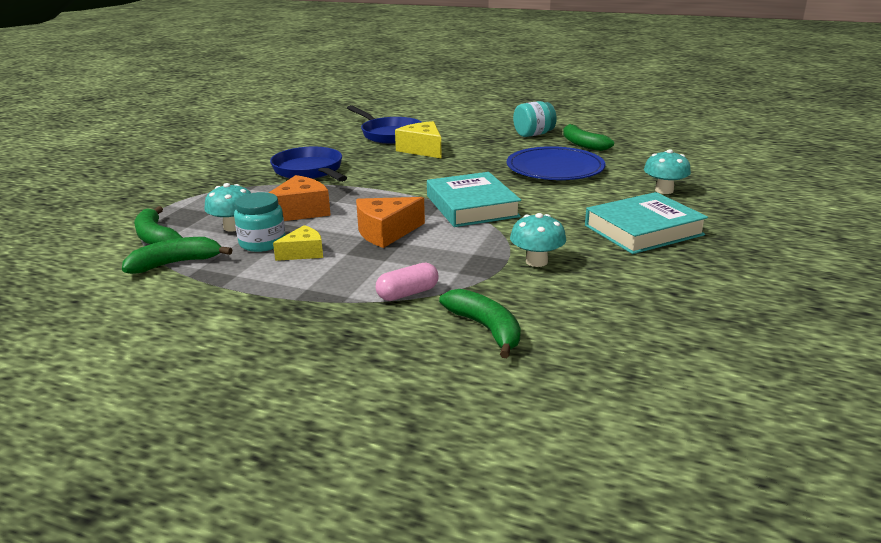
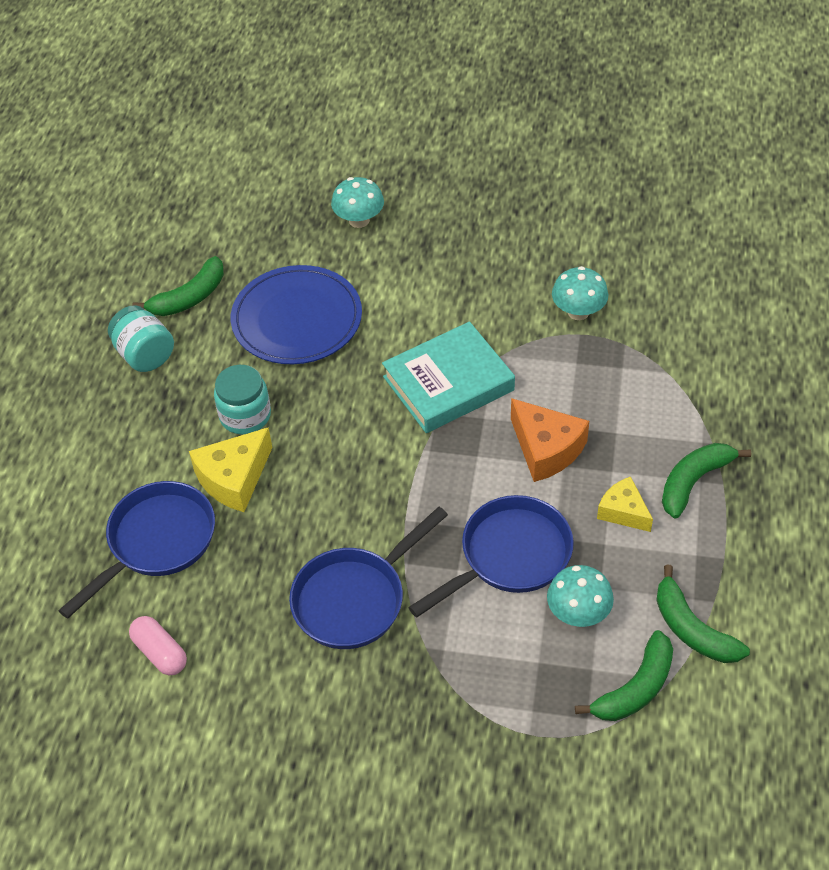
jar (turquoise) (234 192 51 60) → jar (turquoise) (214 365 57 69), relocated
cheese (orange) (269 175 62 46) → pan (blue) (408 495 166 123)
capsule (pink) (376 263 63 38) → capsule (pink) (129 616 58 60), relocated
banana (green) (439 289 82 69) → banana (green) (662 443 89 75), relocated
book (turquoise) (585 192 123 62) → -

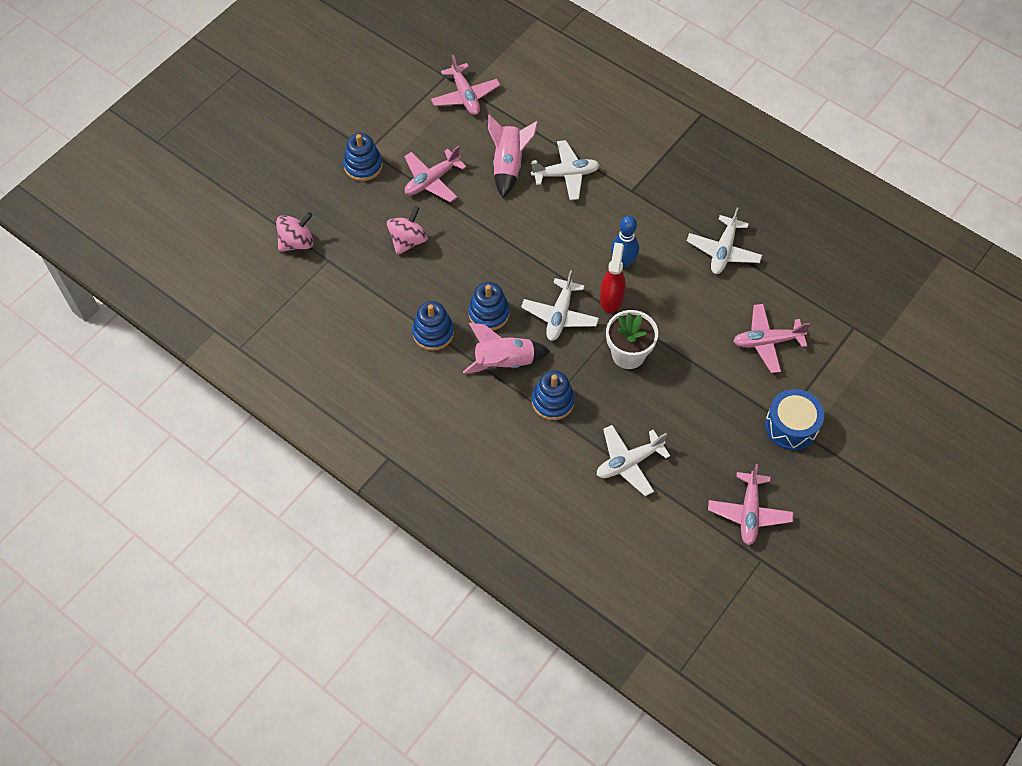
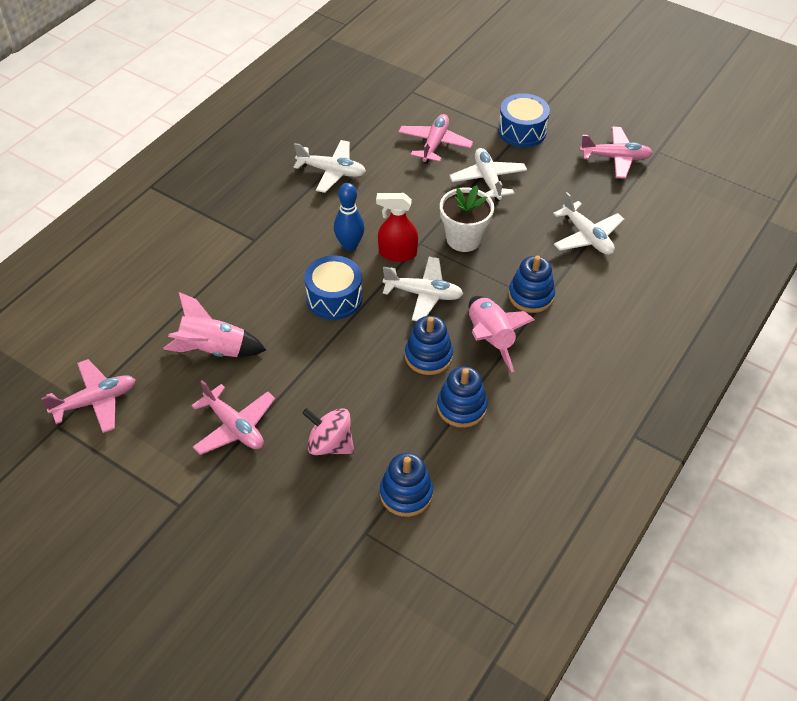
spinning top (pink) (276 212 38 40) → -
stacking toy (blue) (343 133 40 48) → stacking toy (blue) (380 453 53 64), relocated
plane (white) (531 140 69 60) → plane (white) (449 148 78 54), relocated
plane (pink) (733 304 77 69) → plane (pink) (398 114 75 50), 150 degrees counterclockwise
- → drum (blue) (304 255 58 65)

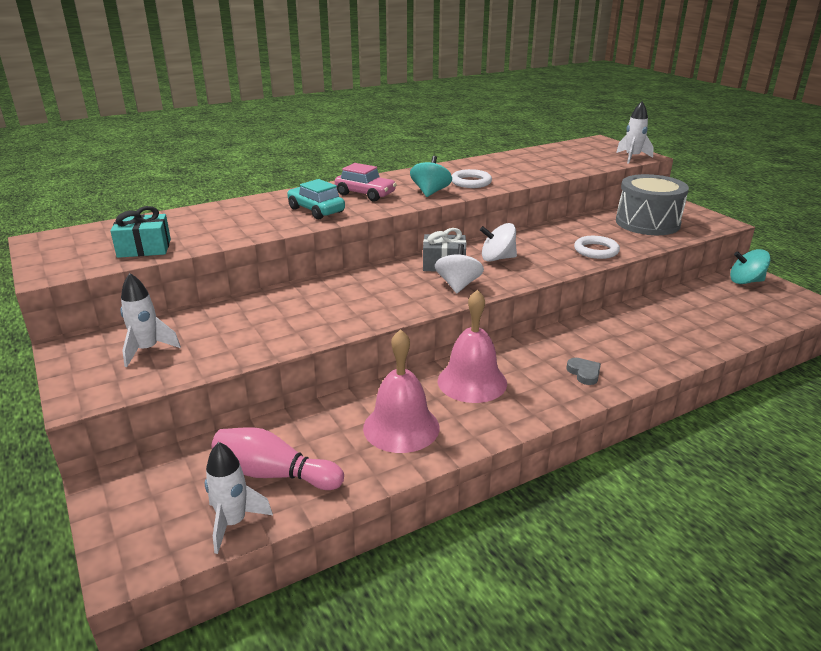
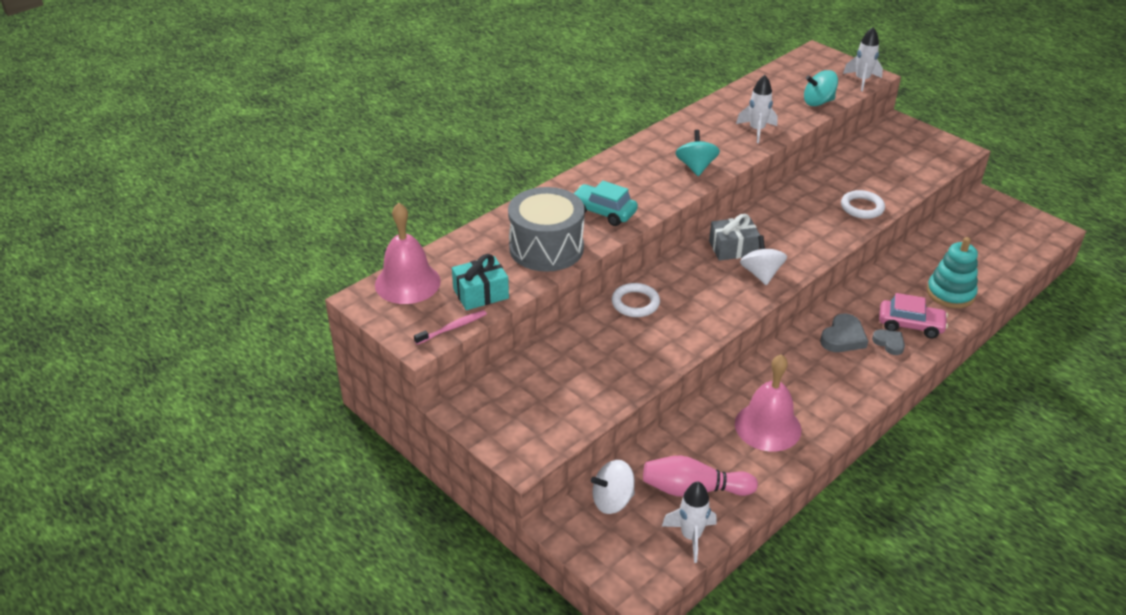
rocket (white) (120 273 61 94) → rocket (white) (736 75 42 68), relocated
car (pink) (335 163 62 39) → car (pink) (879 293 69 45), relocated
bell (pink) (438 290 69 113) → bell (pink) (375 203 66 101), relocated
ring (white) (451 169 41 19) → ring (white) (612 283 48 34), relocated
spinning top (white) (480 223 37 39) → spinning top (white) (591 460 44 54), relocated
drum (grey) (616 174 73 61) → drum (grey) (508 187 77 85), relocated
spinning top (turquoise) (730 249 41 35) → spinning top (turquoise) (804 70 34 36), relocated
- → toothbrush (pink) (414 310 73 35)
- → heart (grey) (820 313 48 39)
- → stacking toy (turquoise) (927 237 51 71)

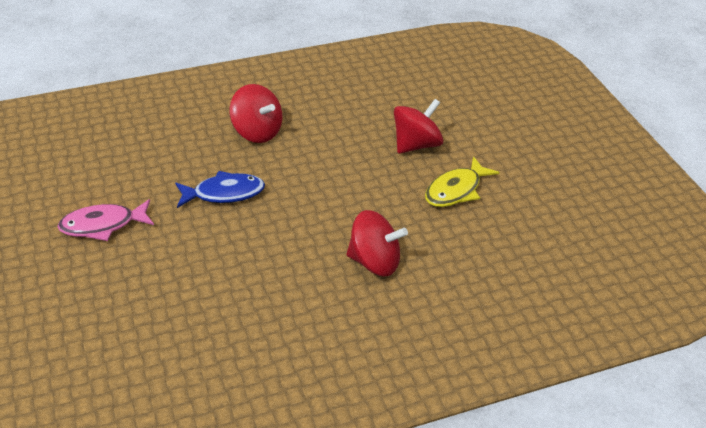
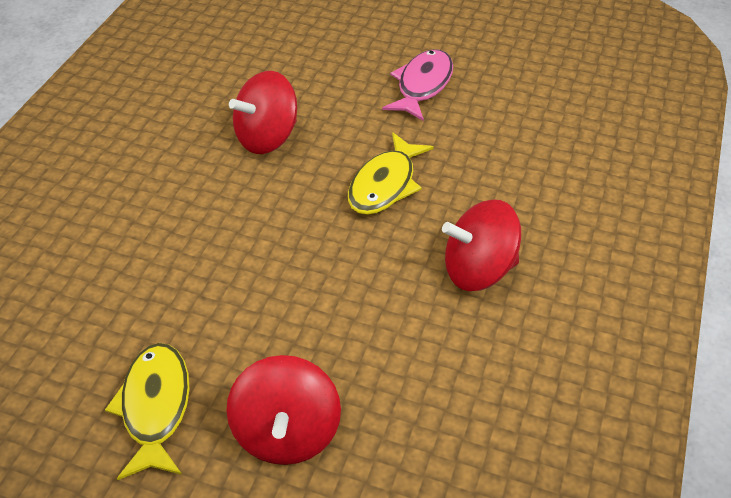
fish (blue) (175 171 90 37) → fish (yellow) (348 132 86 83)
spinning top (red) (347 210 61 67) → spinning top (red) (229 71 68 83), relocated

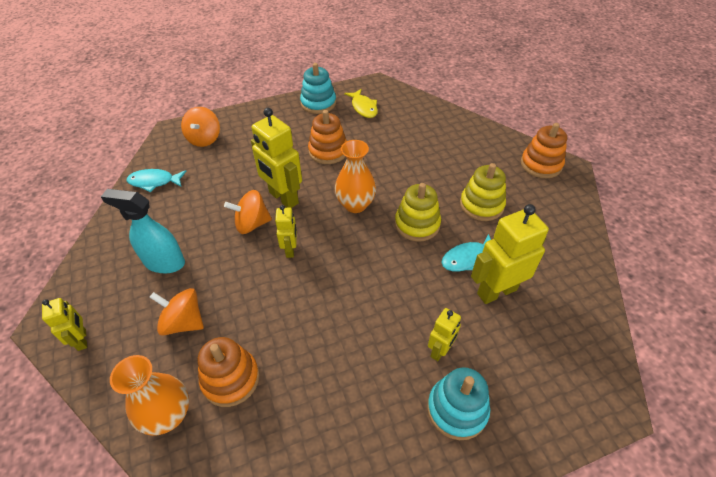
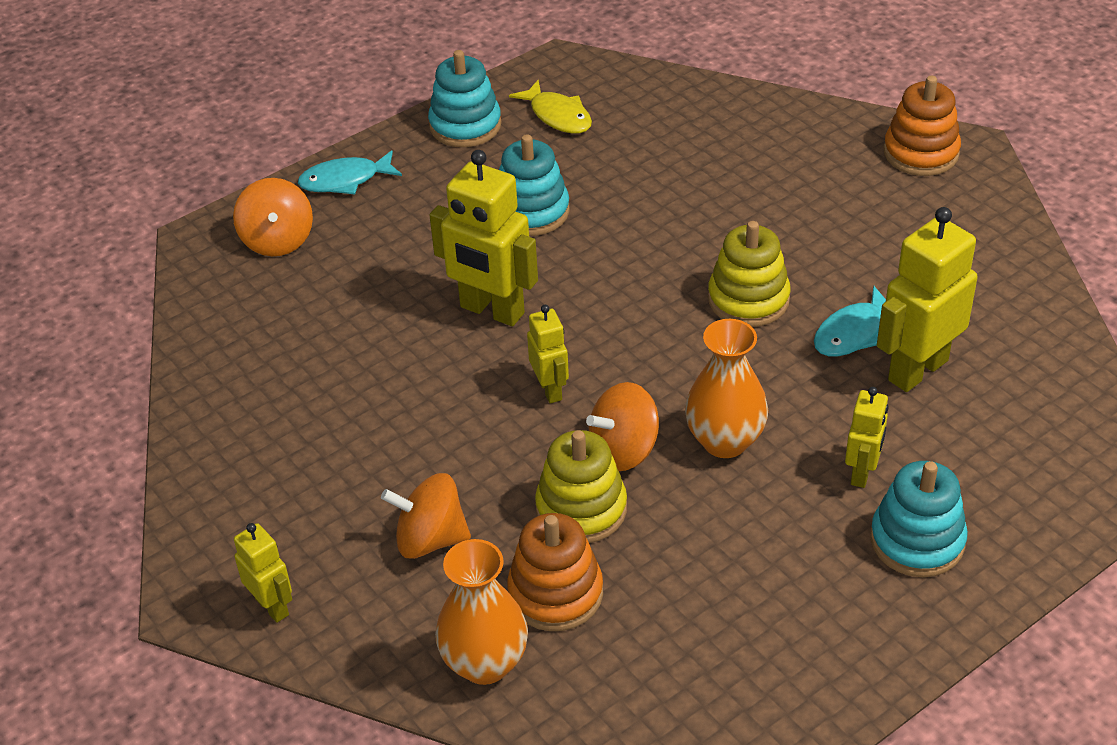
spray bottle (turquoise) (101 189 84 84) → -
fish (turquoise) (127 169 60 23) → fish (turquoise) (298 150 104 44), relocated
spinning top (orange) (224 190 48 44) → spinning top (orange) (586 382 73 89), relocated
stacking toy (orange) (308 110 39 54) → stacking toy (turquoise) (499 134 71 102)
vase (orange) (335 140 41 73) → vase (orange) (685 319 83 139), relocated
stacking toy (yellow) (460 163 46 58) → stacking toy (yellow) (535 430 92 113), relocated

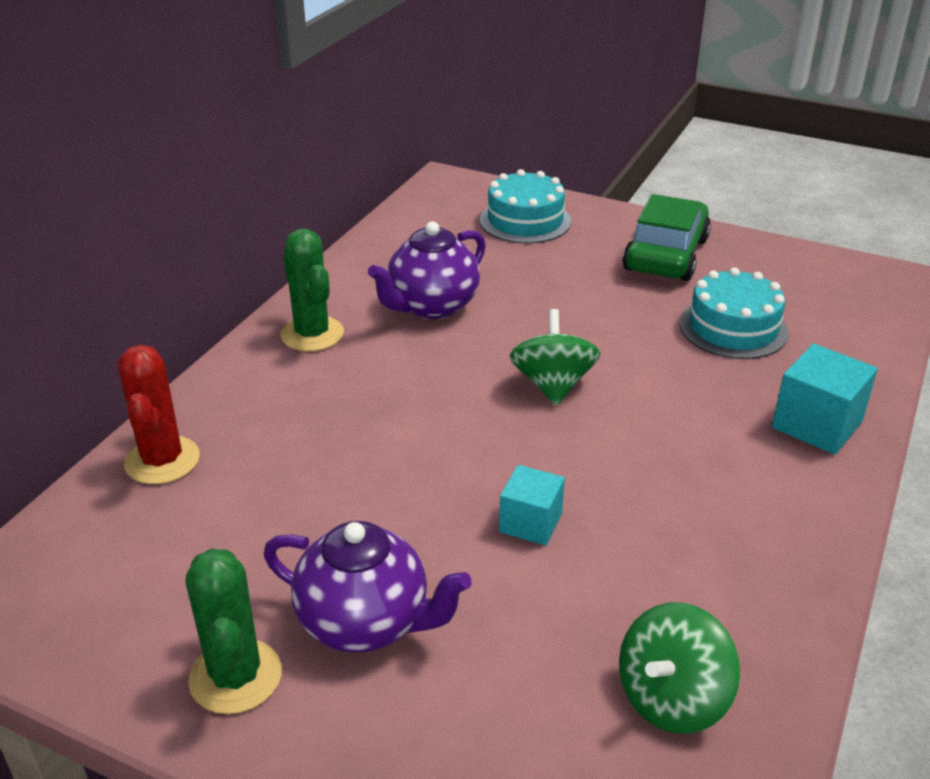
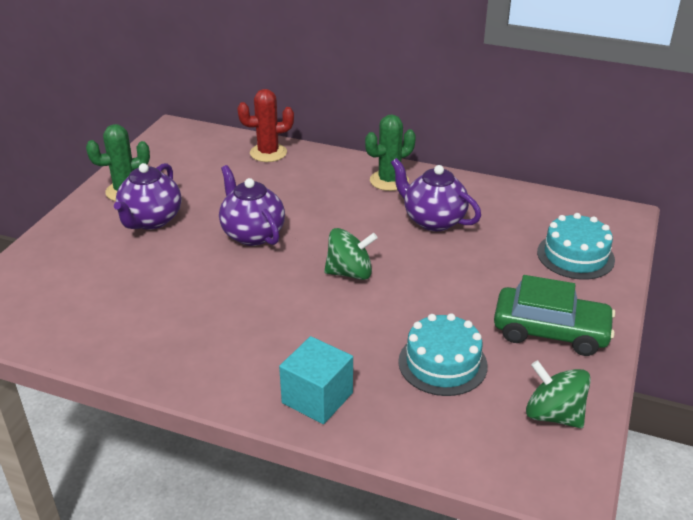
cube (turquoise) (499 465 66 80) → -
spinning top (green) (619 602 121 132) → spinning top (green) (526 360 65 68), relocated
- → teapot (purple) (219 165 66 81)

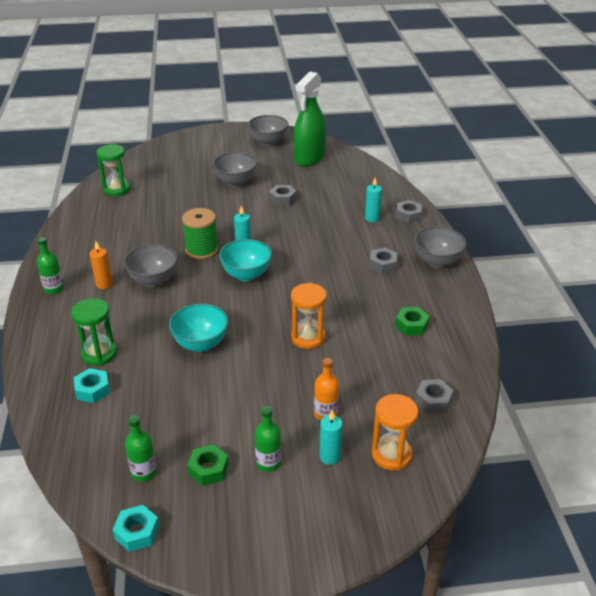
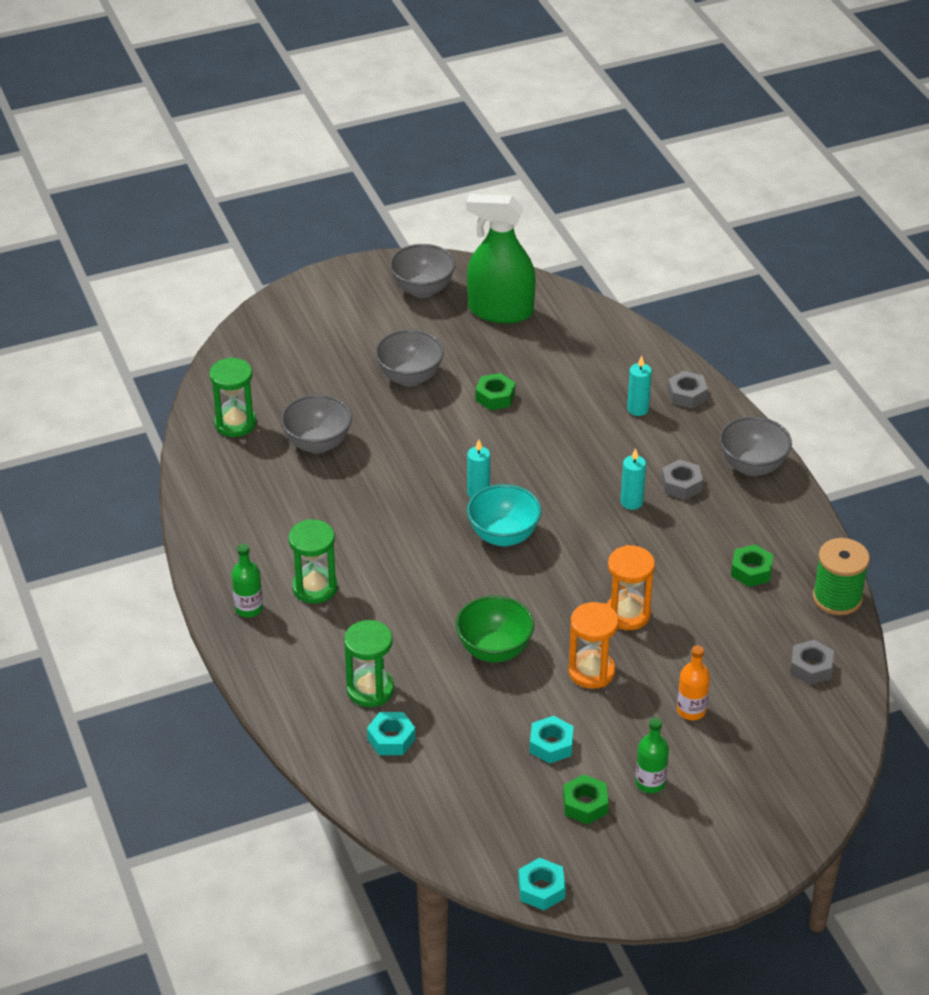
candle (orange) (90 241 23 48) → hourglass (green) (289 519 49 85)
bowl (grey) (124 244 54 43) → bowl (grey) (281 394 71 60), relocated
bottle (green) (125 415 32 67) → -
bowl (turquoise) (169 304 60 48) → bowl (green) (456 596 78 66)
spool (green) (182 208 36 51) → spool (green) (813 538 57 77), relocated
nut (grey) (269 185 27 21) → nut (green) (475 373 40 37)
spray bottle (green) (293 71 33 96) → spray bottle (green) (466 194 70 130), 90 degrees clockwise
candle (turquoise) (320 410 23 55) → candle (turquoise) (621 448 25 62), relocated
hourglass (orange) (372 394 46 77) → hourglass (orange) (568 602 51 87), relocated
- → nut (turquoise) (530 716 44 48)

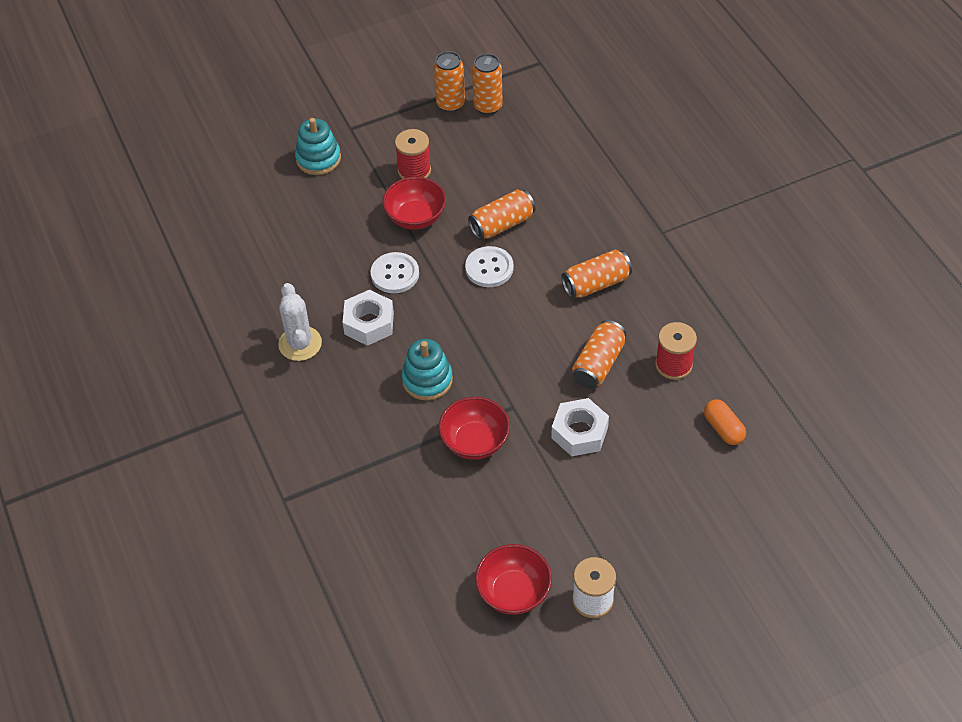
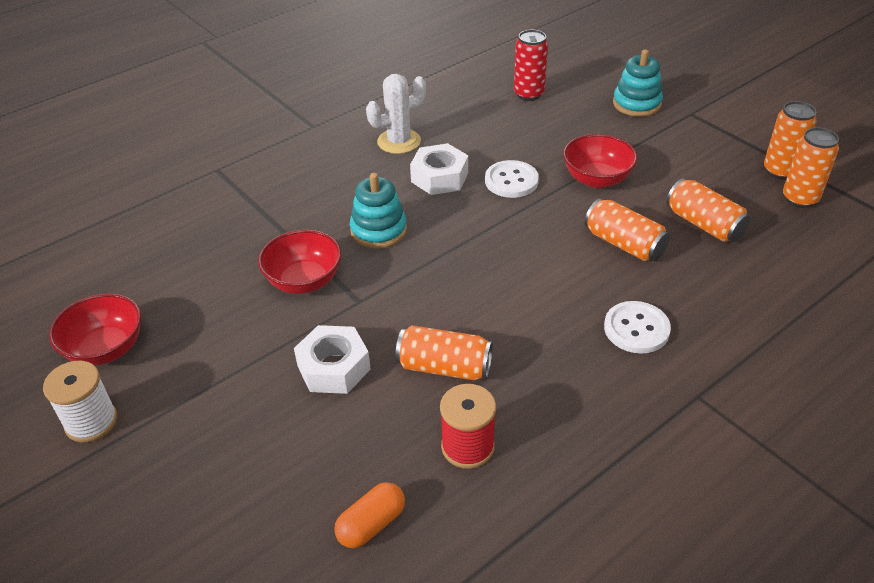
spool (red) (395 129 36 50) → -
button (white) (465 246 49 41) → button (white) (604 301 67 53), relocated
can (orange) (561 250 71 48) → can (orange) (667 178 83 64), relocated
- → can (red) (514 30 34 71)

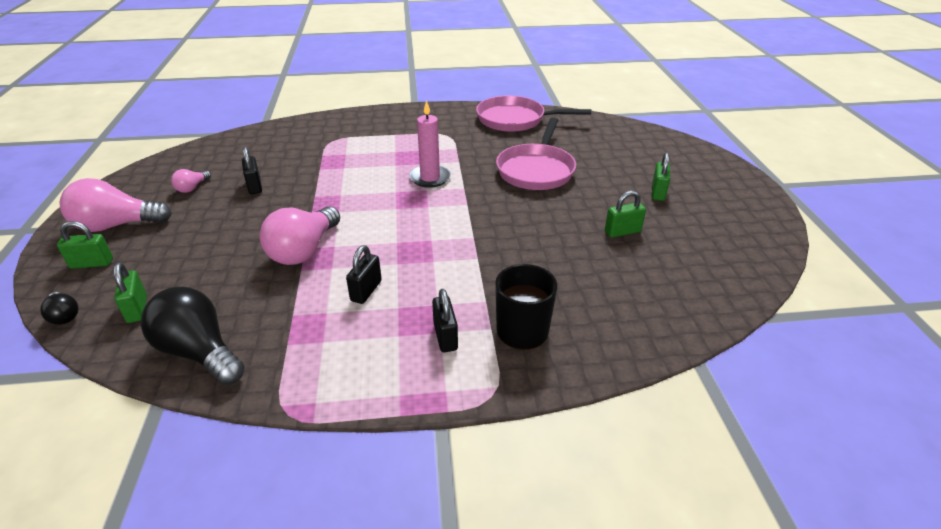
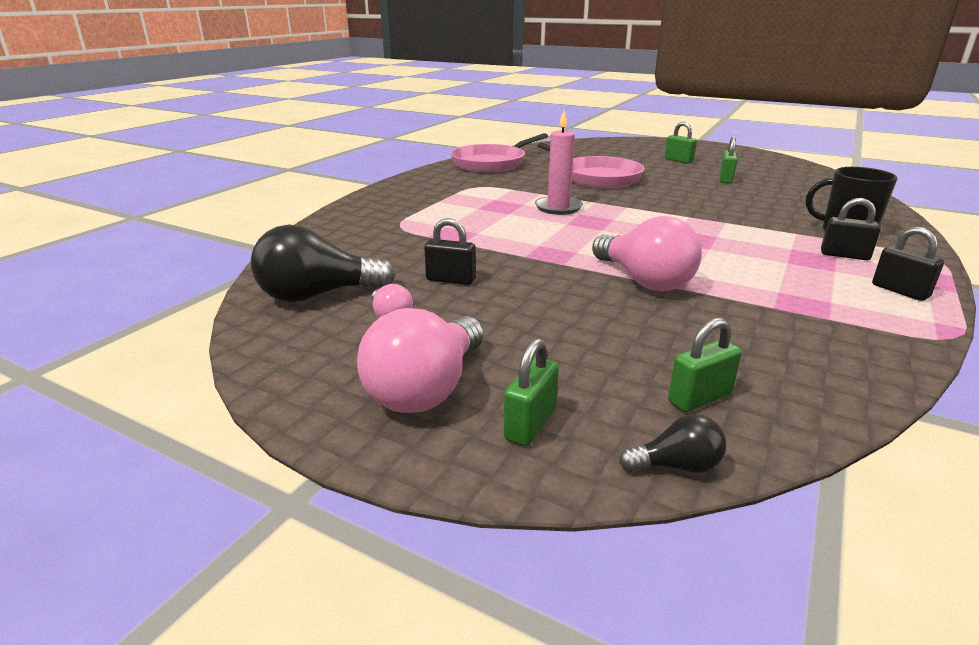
padlock (green) (114 263 33 60) → padlock (green) (668 318 74 94), 45 degrees counterclockwise
light bulb (black) (141 287 104 98) → light bulb (black) (251 225 144 77), relocated
padlock (black) (346 245 36 59) → padlock (black) (872 227 72 74), relocated

